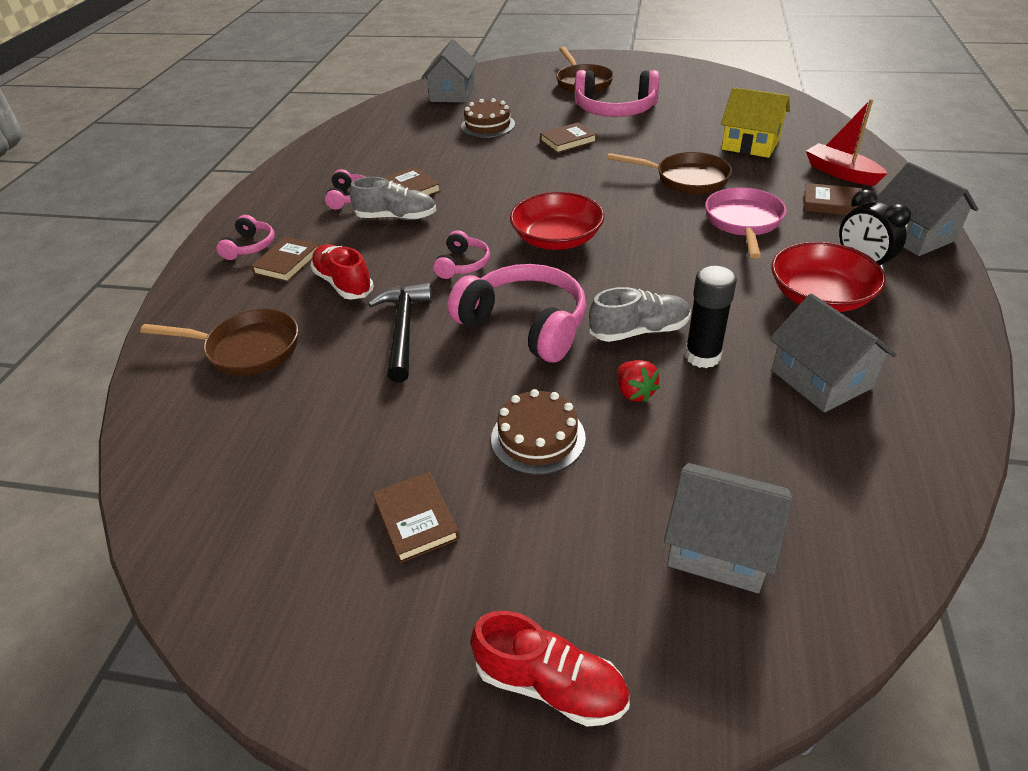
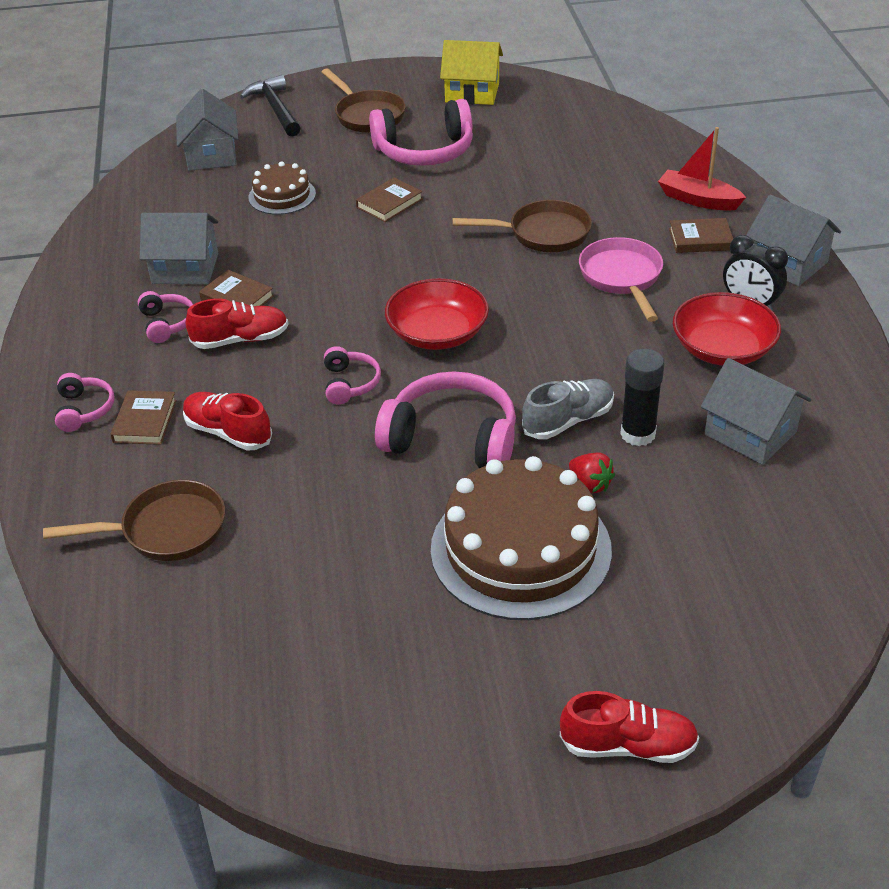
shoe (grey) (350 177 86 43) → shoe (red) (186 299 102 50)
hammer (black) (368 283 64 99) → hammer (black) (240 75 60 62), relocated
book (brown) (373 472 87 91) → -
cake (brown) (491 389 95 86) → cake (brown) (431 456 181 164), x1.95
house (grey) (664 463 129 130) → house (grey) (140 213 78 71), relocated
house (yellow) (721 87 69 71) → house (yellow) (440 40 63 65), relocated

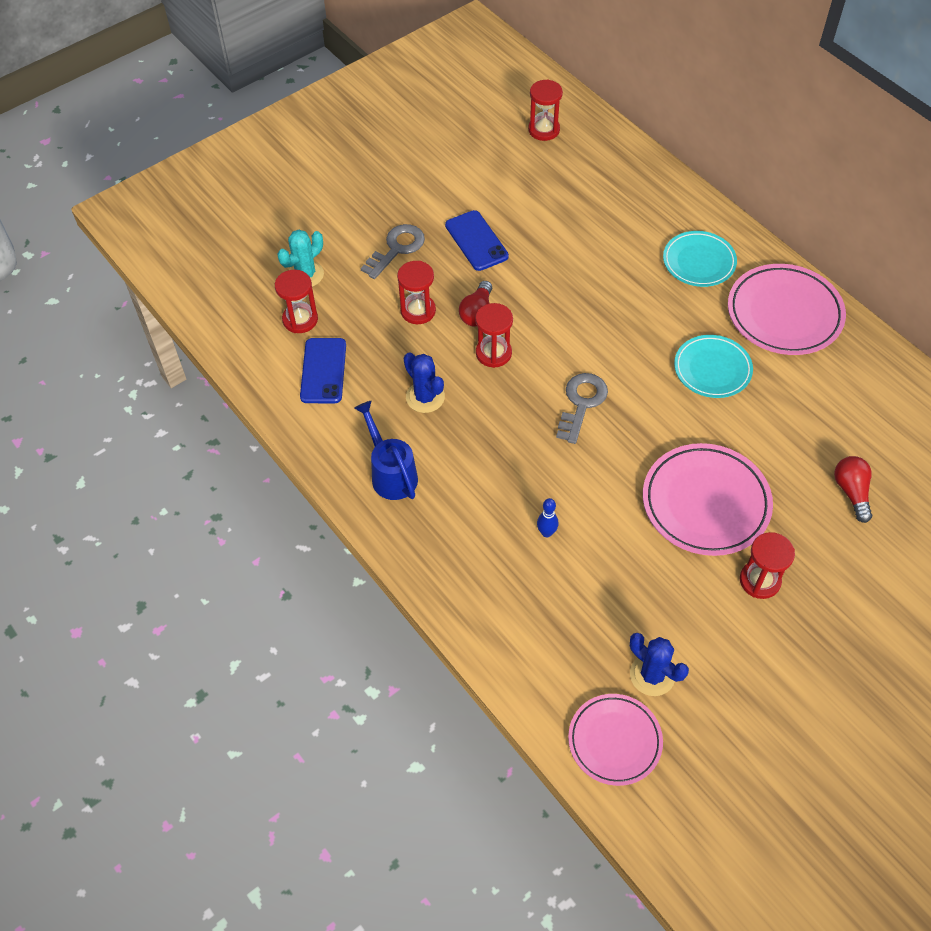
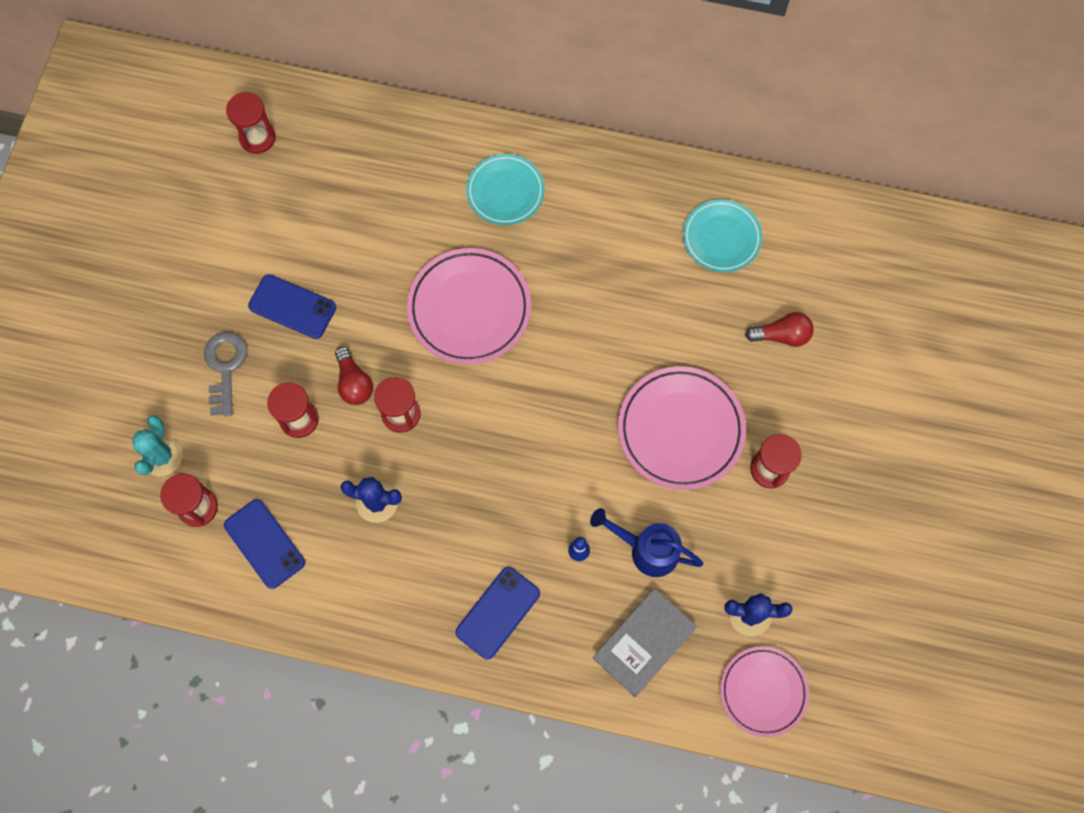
watering can (blue) (354 401 64 99) → watering can (blue) (590 508 113 69), relocated
key (grey) (556 373 52 71) → -
plate (turquoise) (674 335 79 63) → plate (turquoise) (683 199 79 73), relocated
plate (pink) (728 264 118 91) → plate (pink) (407 248 124 117), relocated
light bulb (red) (834 456 38 67) → light bulb (red) (745 312 69 35), 135 degrees clockwise
- → phone (blue) (455 567 85 93)
- → book (grey) (593 588 104 109)

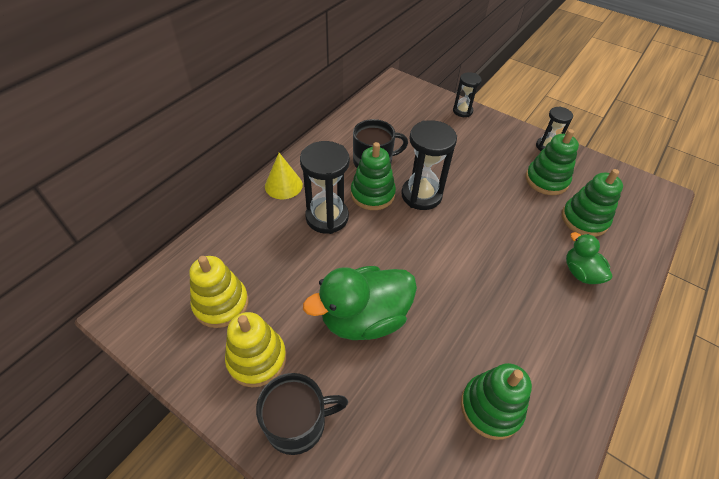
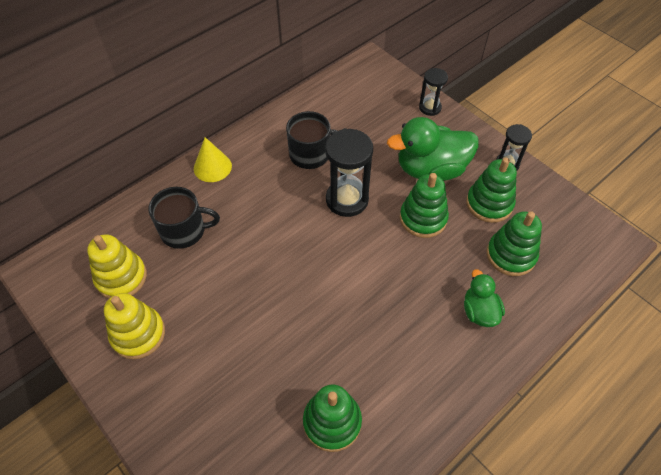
mug (black) (256 373 92 82) → mug (black) (149 187 71 62), relocated
hourglass (black) (300 141 50 93) → -
duck (green) (303 266 114 74) → duck (green) (387 117 92 64), relocated
stacking toy (green) (351 142 45 68) → stacking toy (green) (400 173 49 65), relocated

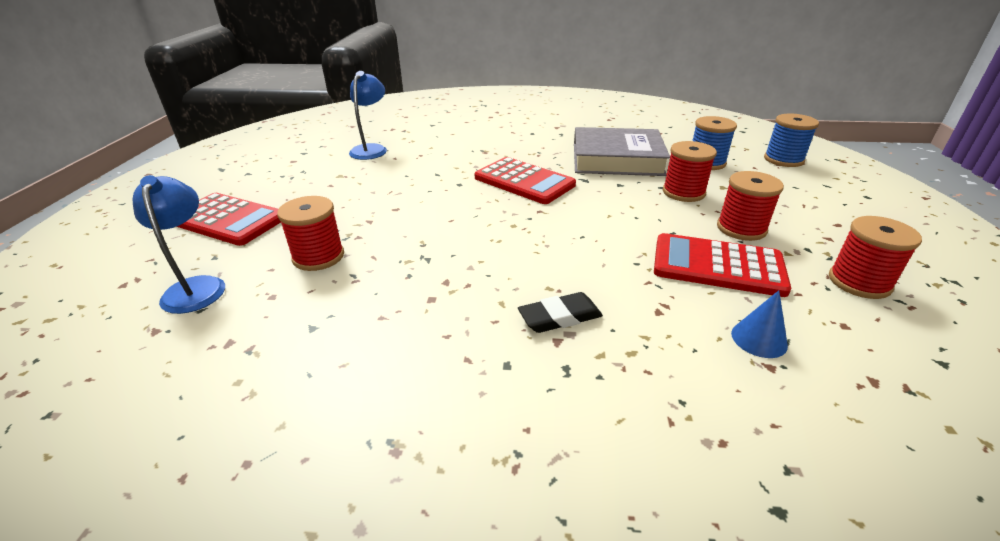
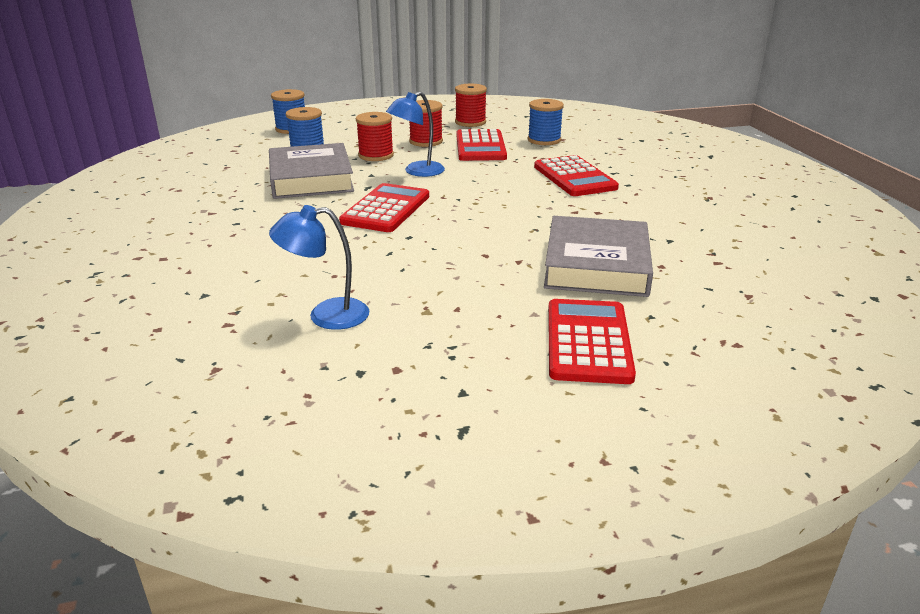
lamp (blue) (132 175 93 139) → lamp (blue) (386 92 59 85), relocated
spool (red) (277 196 67 75) → book (grey) (544 216 109 81)
eraser (black) (518 292 85 41) → calculator (red) (534 155 85 41)
cone (blue) (731 290 57 68) → spool (blue) (528 99 36 46)

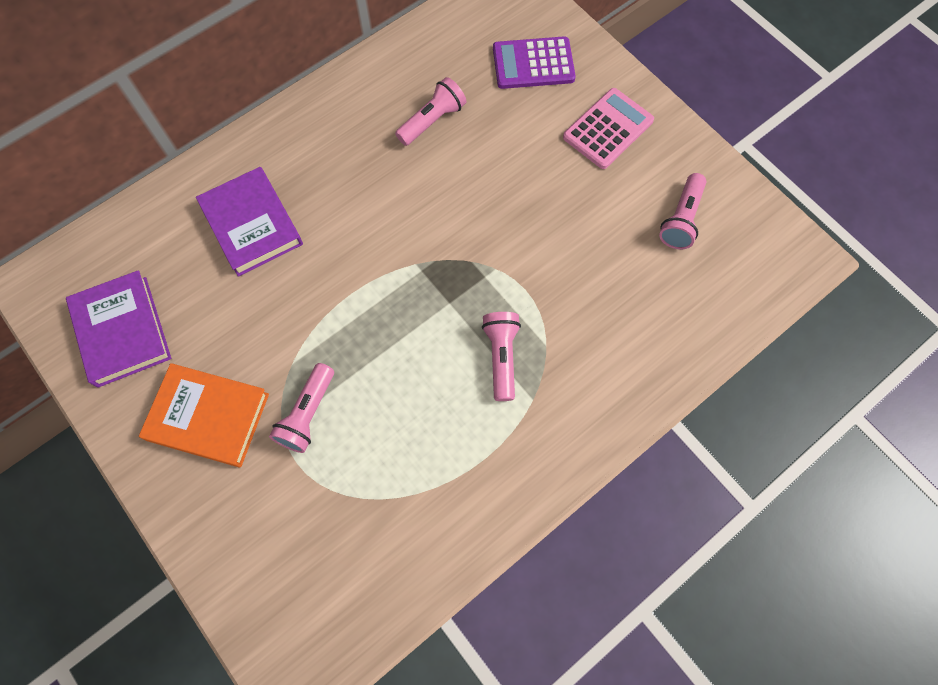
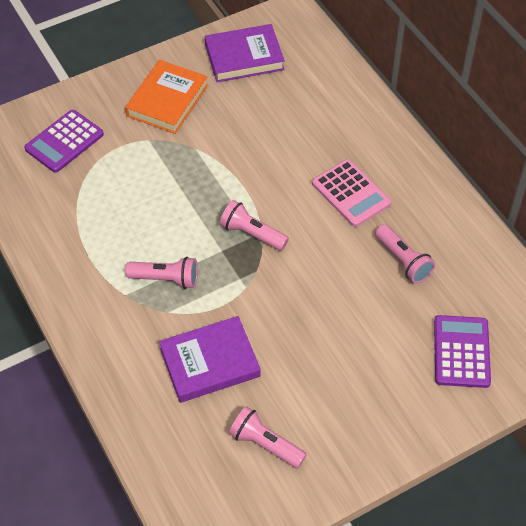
book (purple) (196 167 107 110) → book (purple) (159 316 102 87), relocated
flashlight (pink) (269 363 65 90) → flashlight (pink) (220 200 69 51), relocated
calculator (pink) (563 88 91 81) → calculator (pink) (312 159 79 68), relocated
- → calculator (purple) (24 110 80 63)

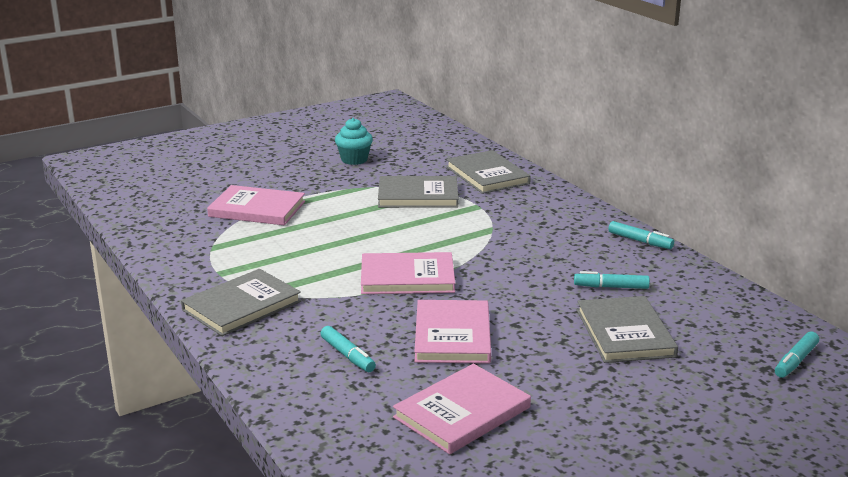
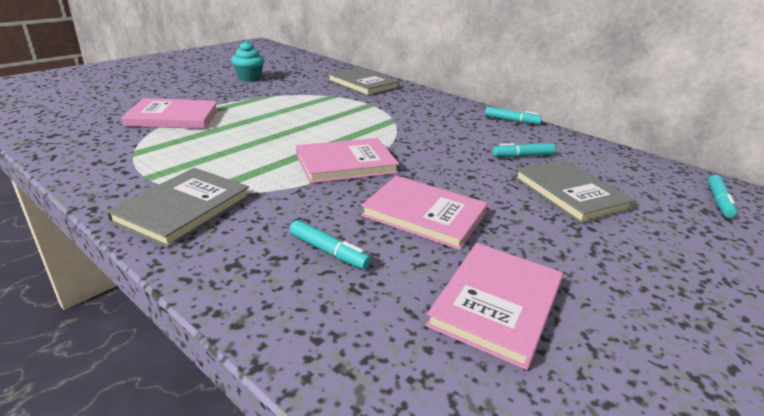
book (grey) (378 176 80 32) → -
book (pink) (415 300 76 64) → book (pink) (361 176 127 74), 45 degrees counterclockwise

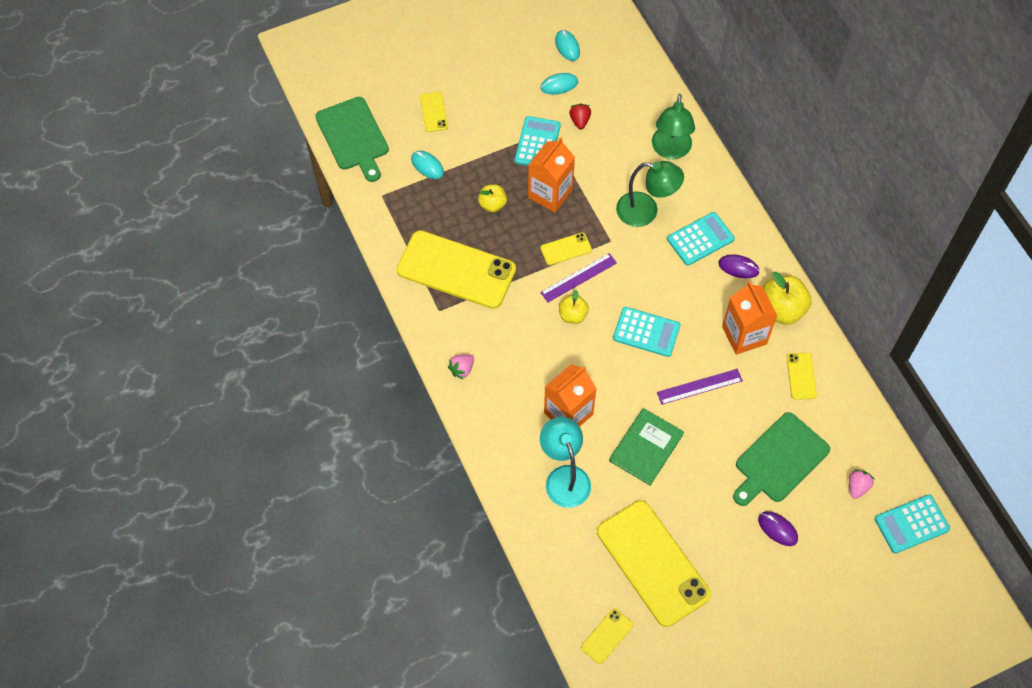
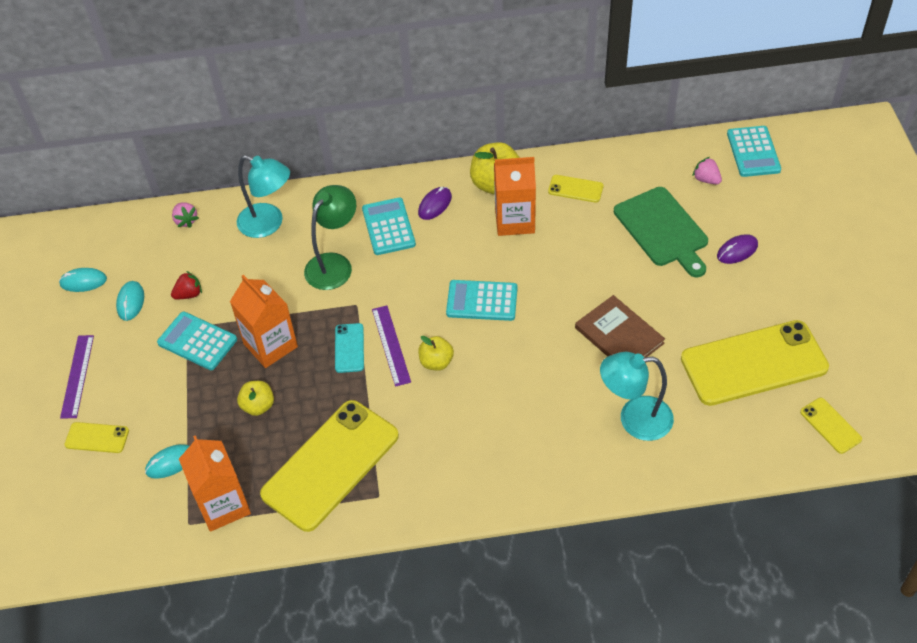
cutting board (green) (315 97 74 85) → -
strawberry (pink) (448 354 26 25) → strawberry (pink) (172 202 27 26), relocated
phone (yellow) (541 232 51 33) → phone (turquoise) (335 323 29 50)
carton (orange) (544 364 53 63) → carton (orange) (179 435 72 97), relocated
strawberry (red) (569 104 22 26) → strawberry (red) (171 271 31 28), 135 degrees clockwise
book (green) (609 408 75 78) → book (brown) (575 295 90 63)
calculator (turquoise) (613 307 68 50) → calculator (turquoise) (446 280 72 41), 120 degrees counterclockwise
lamp (green) (652 94 43 65) → lamp (turquoise) (237 155 53 83)
ruler (purple) (657 369 86 36) → ruler (purple) (60 335 34 84), relocated

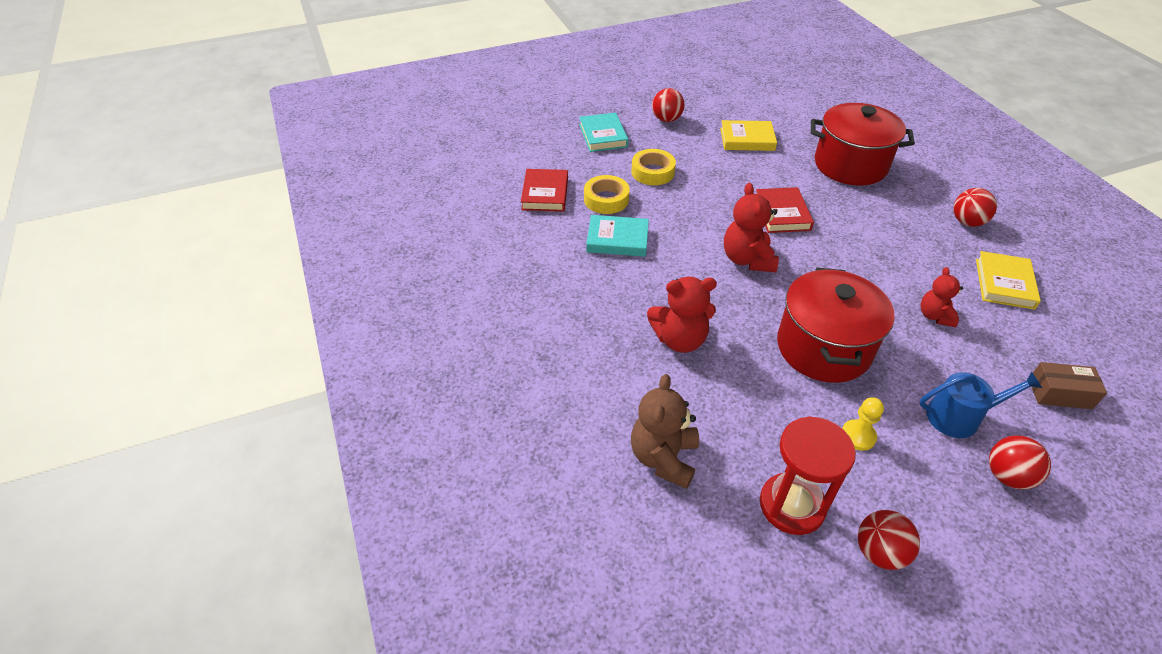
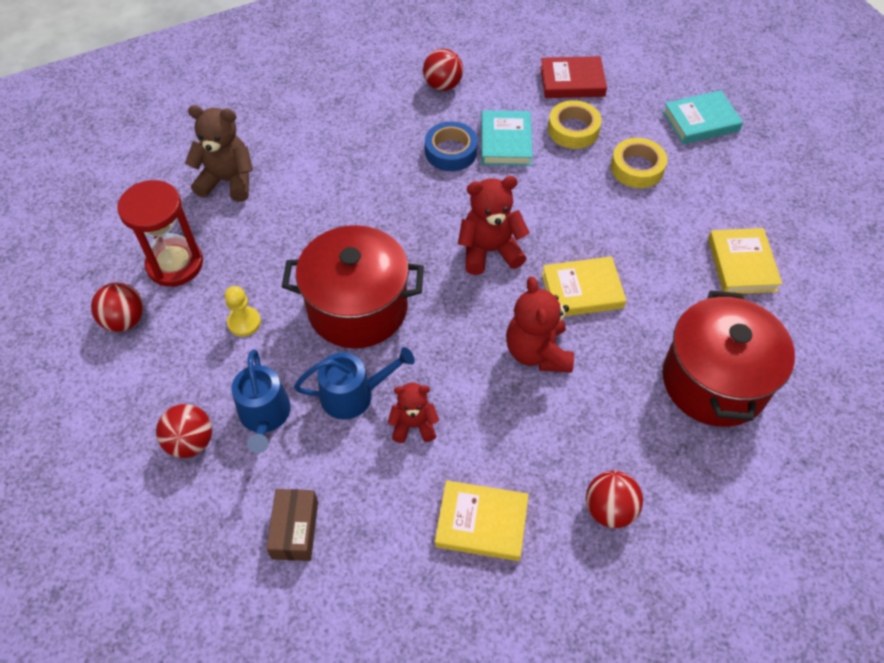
teddy bear (red) (647 277 70 76) → teddy bear (red) (506 276 68 96), relocated
ball (red) (652 88 33 34) → ball (red) (423 49 40 42), relocated
book (red) (756 187 58 46) → book (yellow) (542 256 85 60)
- → watering can (blue) (294 347 121 72)
- → tape (blue) (425 121 53 50)

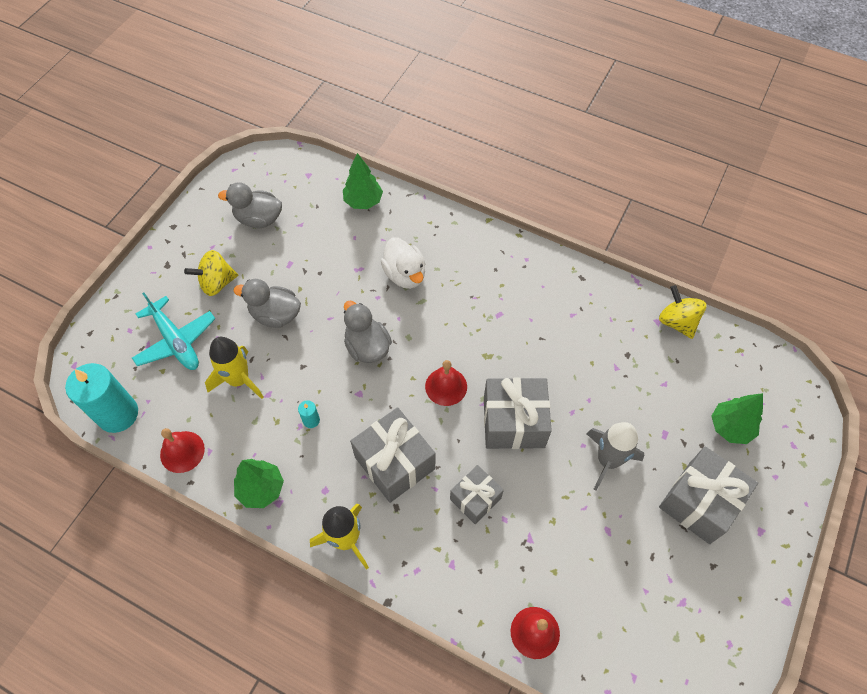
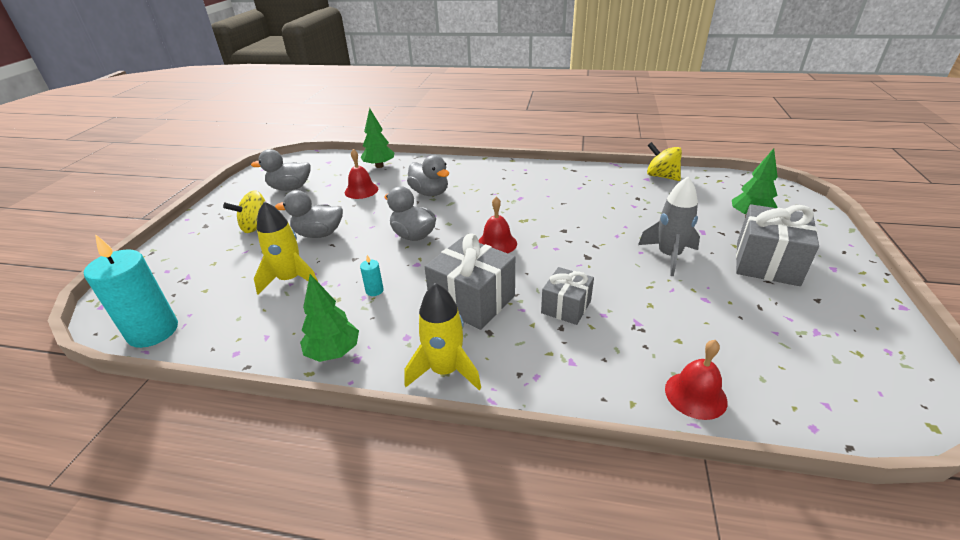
plane (turquoise) (132 292 83 78) → -
bell (red) (160 428 45 45) → bell (red) (345 149 33 50), relocated
duck (white) (381 237 45 52) → duck (grey) (407 155 42 41)
gift (grey) (484 377 68 72) → -

